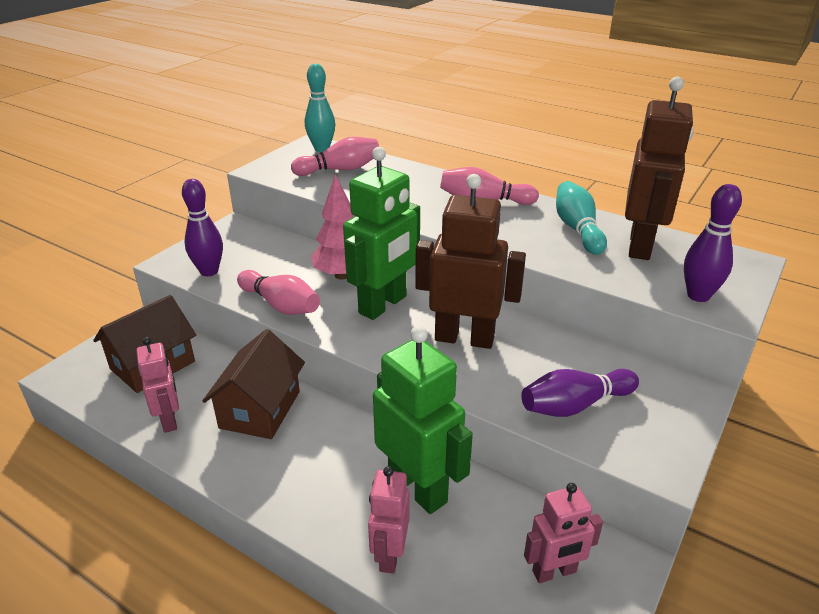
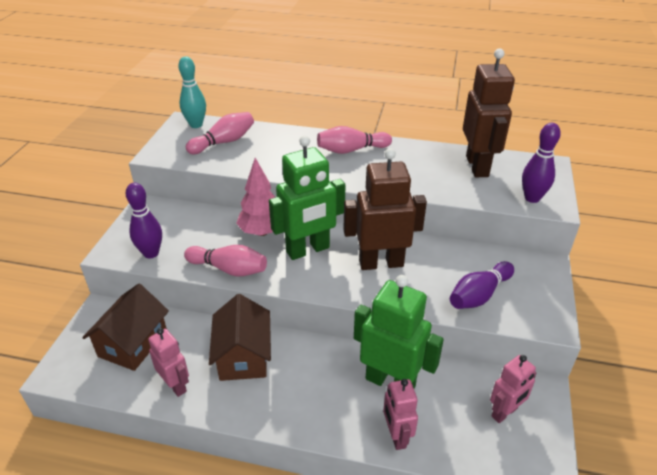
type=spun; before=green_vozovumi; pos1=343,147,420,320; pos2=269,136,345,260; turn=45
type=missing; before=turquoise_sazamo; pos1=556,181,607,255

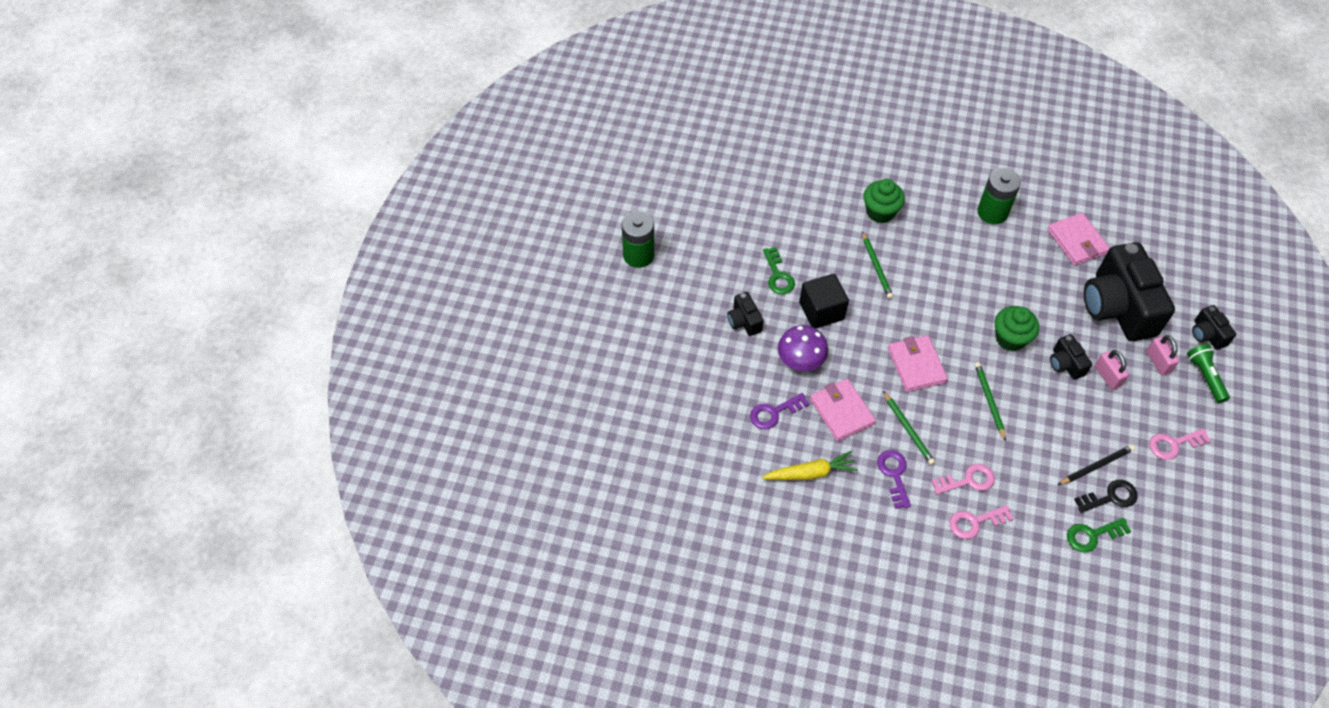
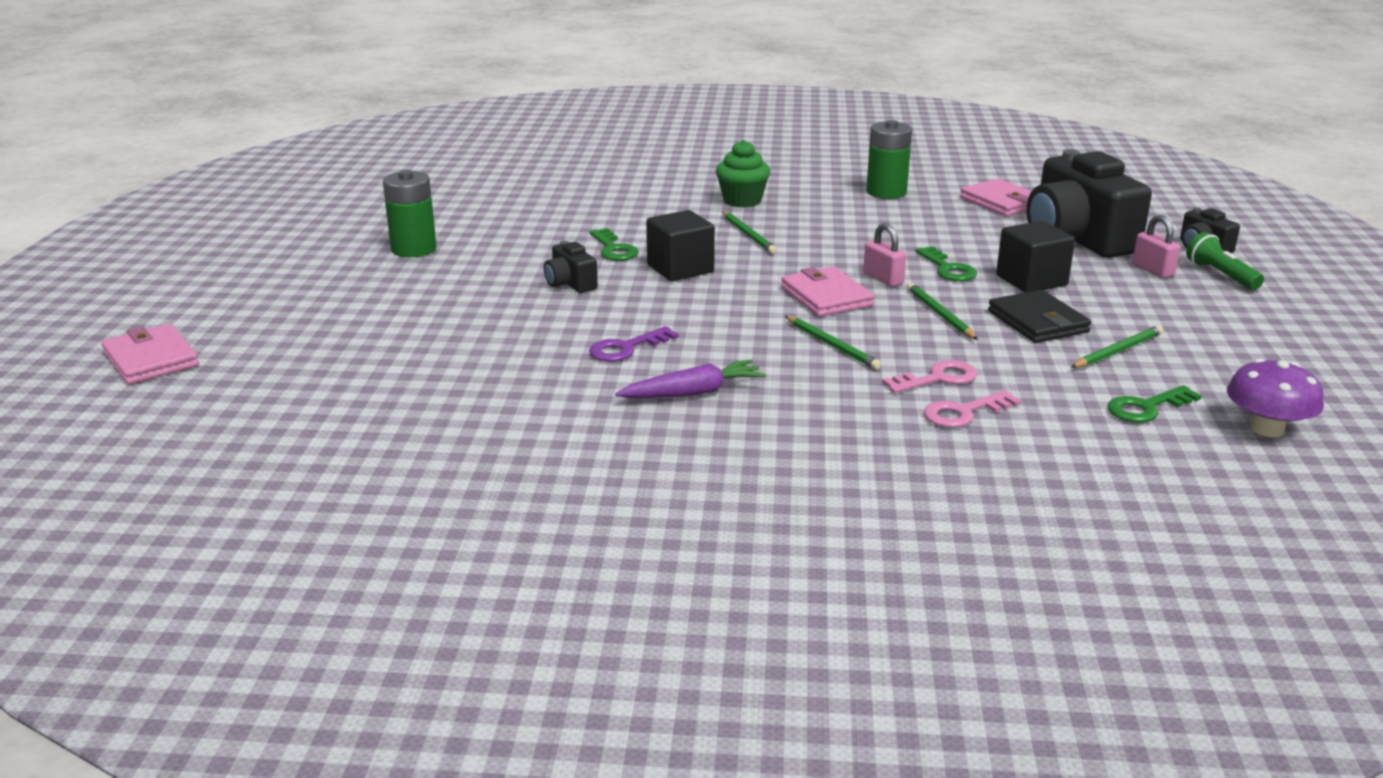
type=exchanged; before=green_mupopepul; after=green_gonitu; pos1=995,306,1039,351; pos2=915,246,977,281
type=relocated; before=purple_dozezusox; pos1=778,325,828,371; pos2=1227,359,1324,437
type=exchanged; before=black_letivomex; after=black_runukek; pos1=1050,334,1092,380; pos2=996,221,1075,293
type=relocated; before=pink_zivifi; pos1=1095,350,1129,390; pos2=863,223,906,287
type=relocated; before=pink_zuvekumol; pos1=810,379,876,441; pos2=101,324,199,384
type=missing; before=pink_gonitu; pos1=1149,428,1211,460
type=colour; before=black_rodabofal; after=green_rodabofal; pos1=1058,445,1135,485; pos2=1071,325,1163,368
type=missing; before=purple_gonitu; pos1=877,450,911,509
type=colour; before=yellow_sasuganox; after=purple_sasuganox; pos1=762,451,858,480; pos2=615,359,766,398
type=missing; before=black_gonitu; pos1=1074,480,1138,513
type=appeared; after=black_zuvekumol; pos2=988,290,1091,343

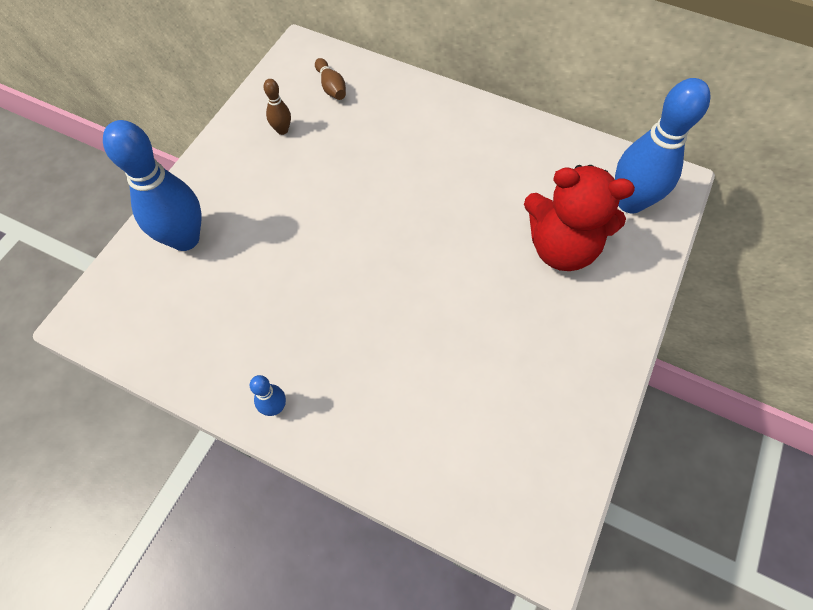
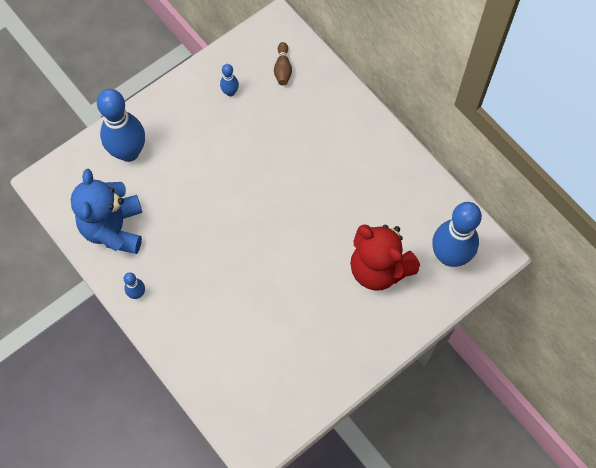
type=colour; before=brown_sazamo; after=blue_sazamo; pos1=263,79,291,135; pos2=220,64,239,96
type=appeared; after=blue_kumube; pos2=71,169,142,254

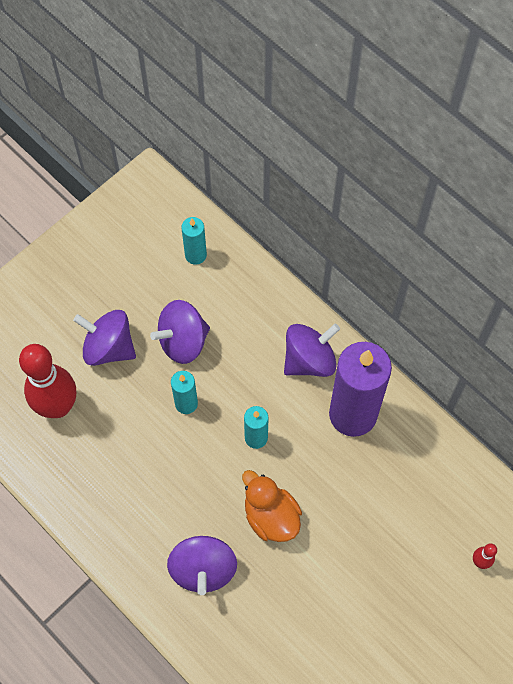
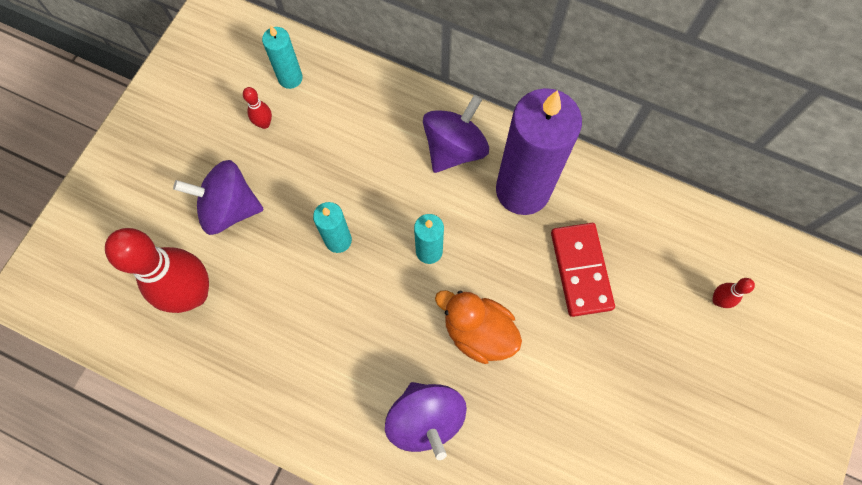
type=missing; before=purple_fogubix; pos1=150,300,210,364
type=appeared; after=red_sazamo; pos2=243,87,272,129
type=appeared; after=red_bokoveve; pos2=551,223,615,317

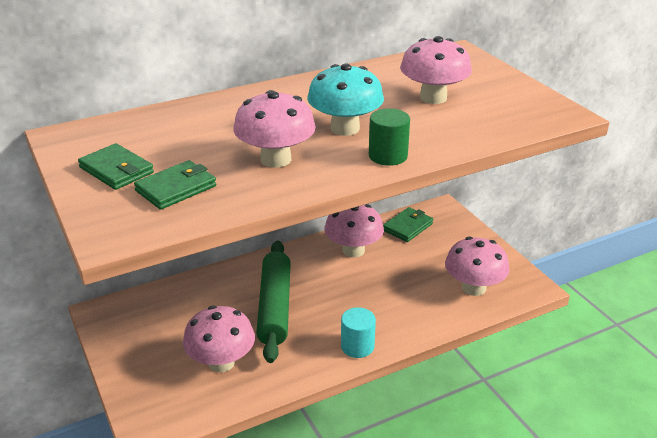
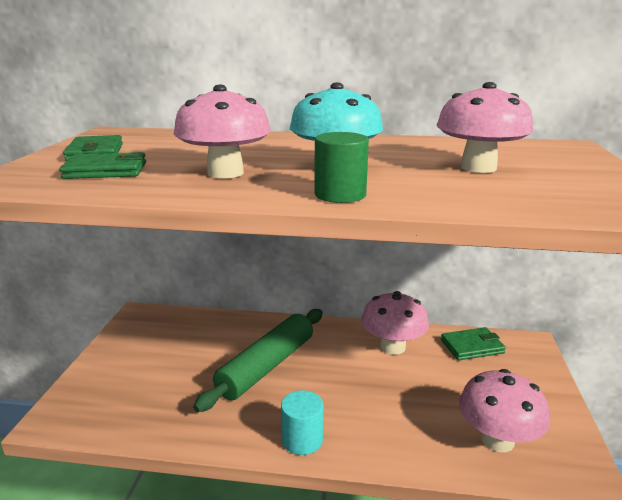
type=missing; before=pink_dozezusox; pos1=183,305,255,372

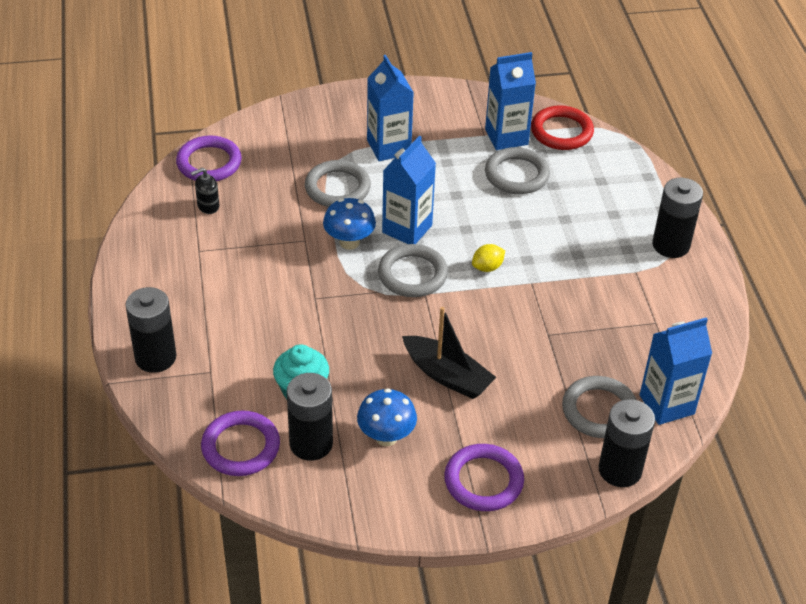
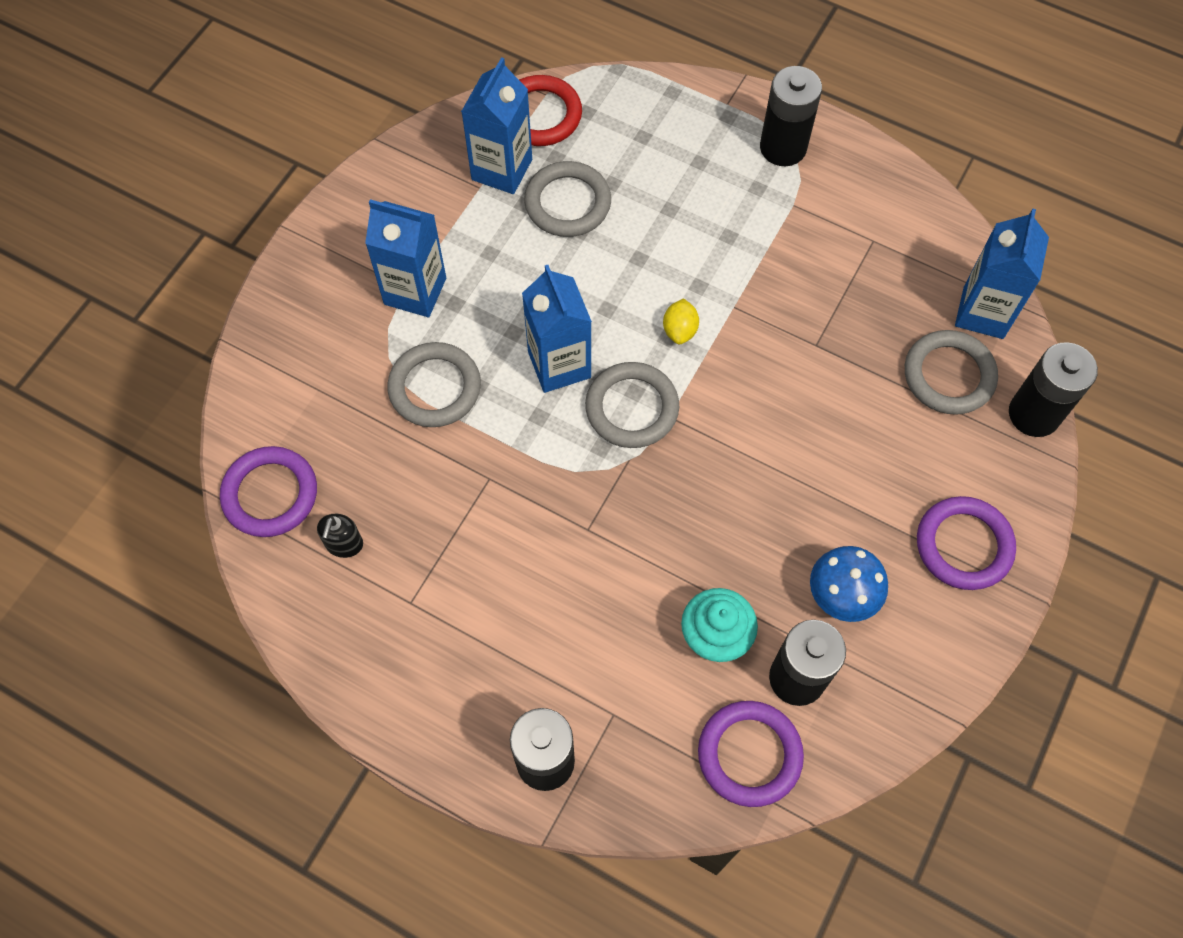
type=missing; before=blue_dozezusox; pos1=323,198,376,250
type=missing; before=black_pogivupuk; pos1=402,307,496,399

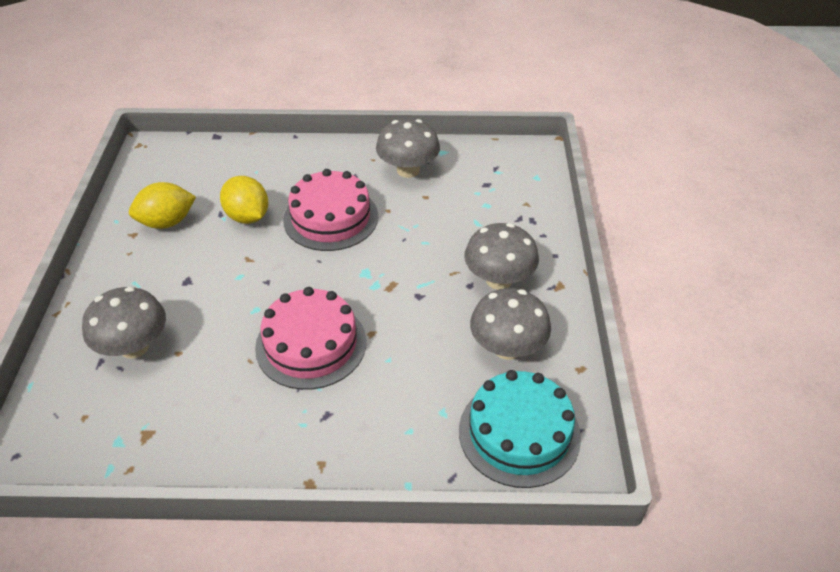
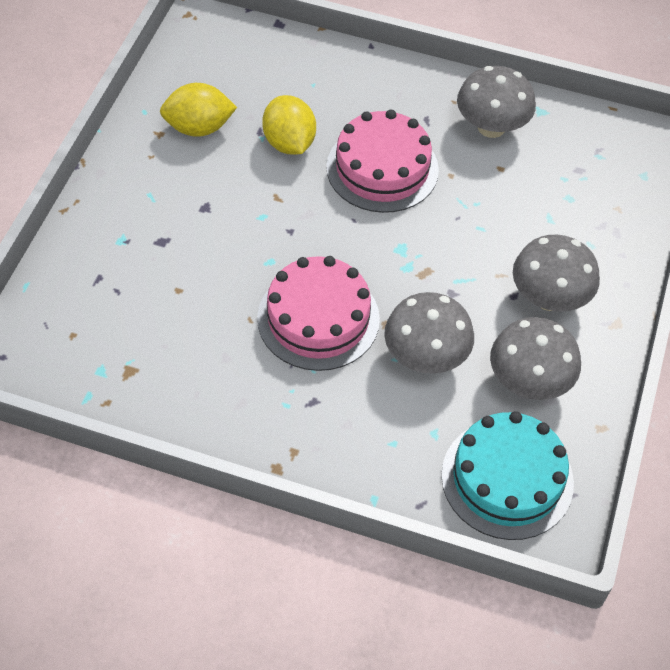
type=relocated; before=grey_dozezusox; pos1=82,287,166,359; pos2=384,292,474,374

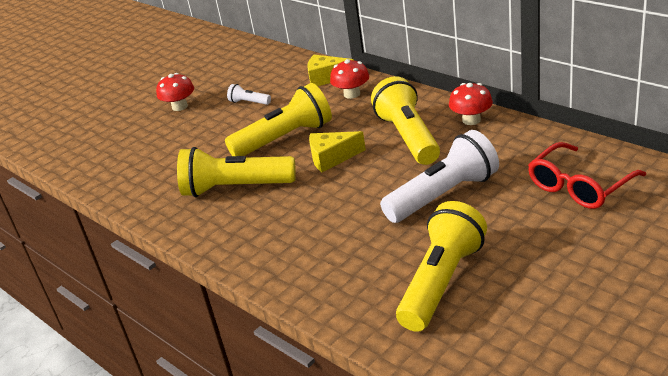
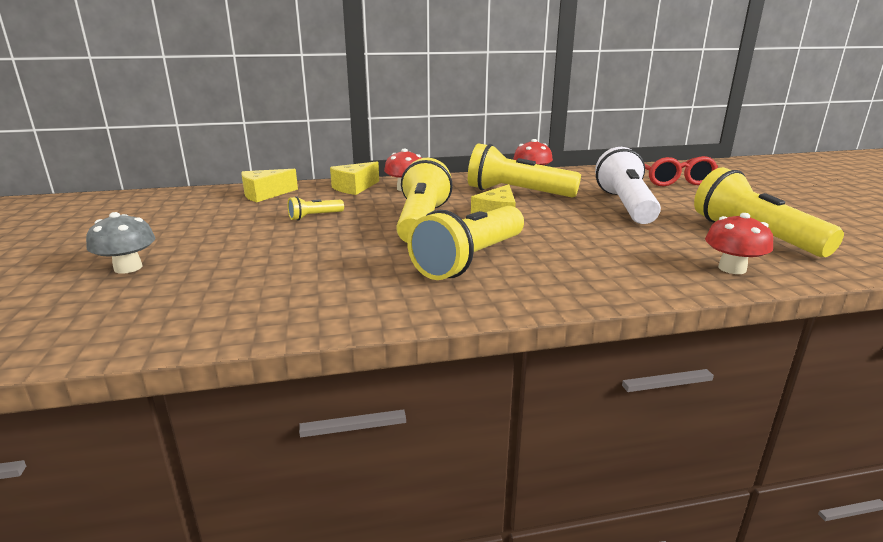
type=relocated; before=red_dozezusox; pos1=156,73,194,111; pos2=705,213,773,274
type=colour; before=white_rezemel; after=yellow_rezemel; pos1=227,84,271,105; pos2=287,196,344,220
type=appeared; after=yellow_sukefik; pos2=241,169,298,202
type=appeared; after=grey_dozezusox; pos2=86,212,156,274

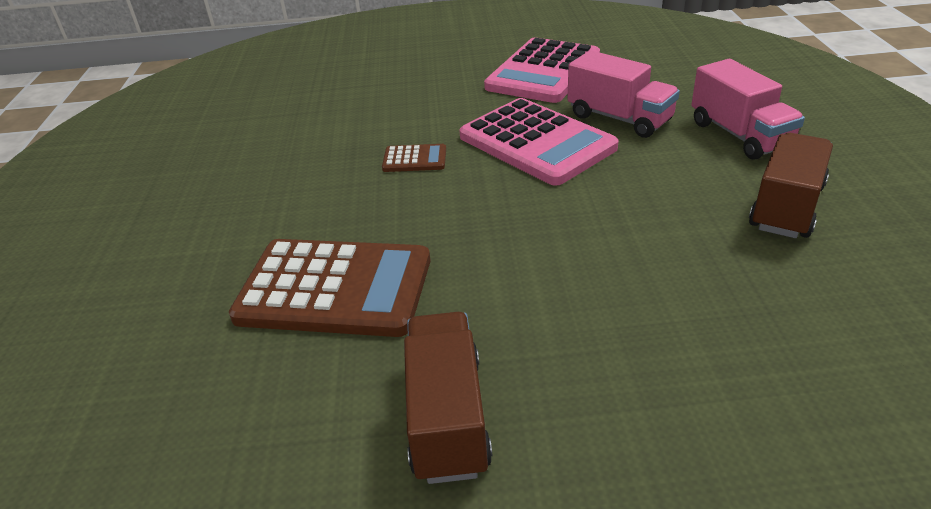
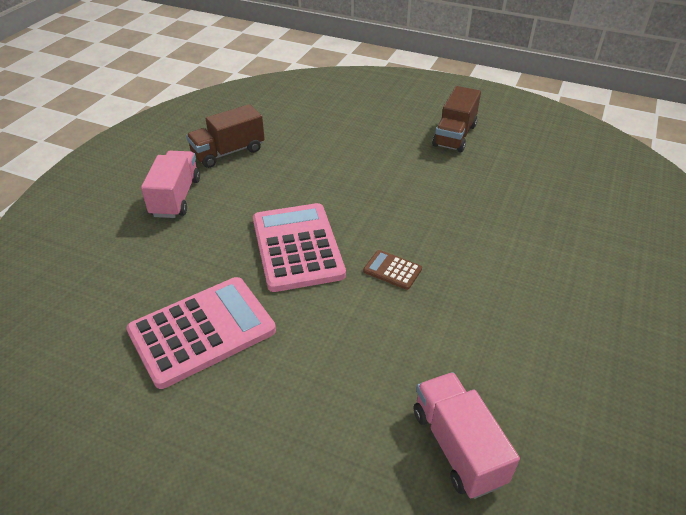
type=relocated; before=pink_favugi; pos1=567,51,680,138; pos2=414,372,520,499
type=missing; before=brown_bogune; pos1=229,239,430,337

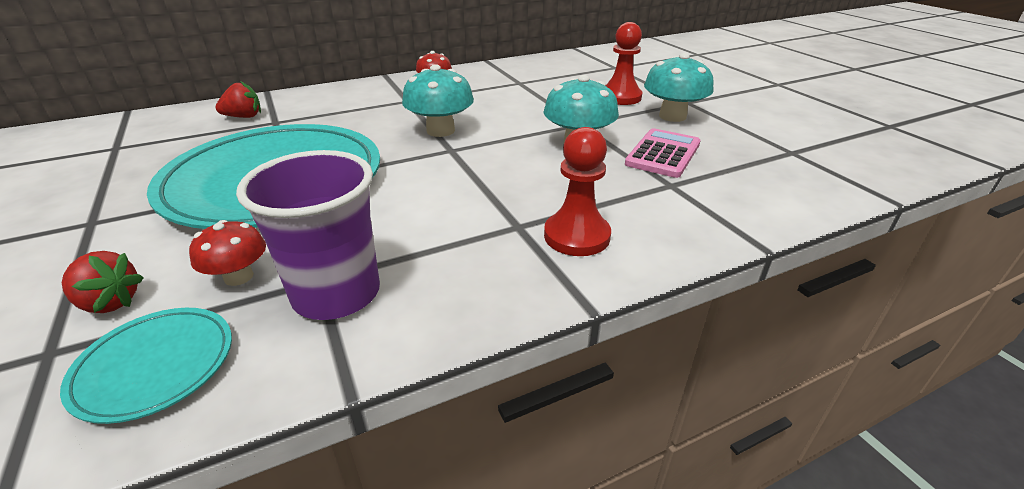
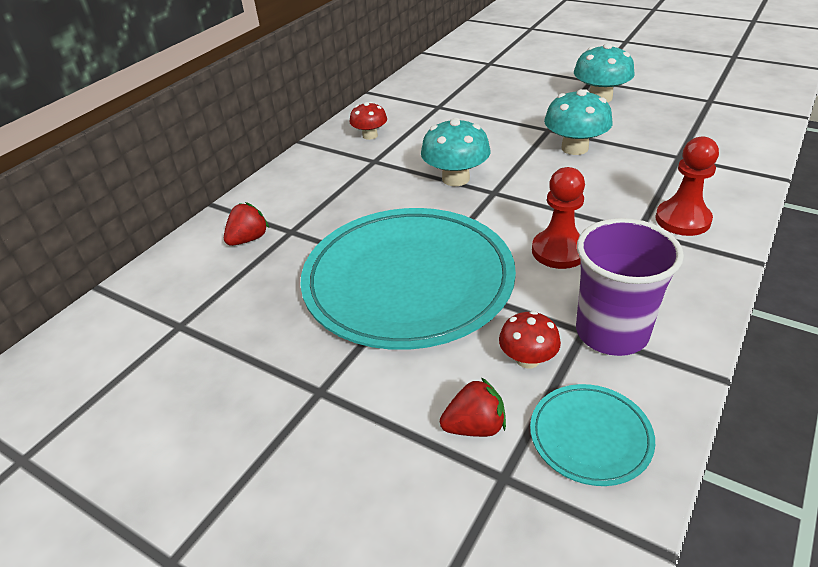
type=relocated; before=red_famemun; pos1=606,22,642,105; pos2=532,167,585,269
type=missing; before=pink_bogune; pos1=625,128,701,178

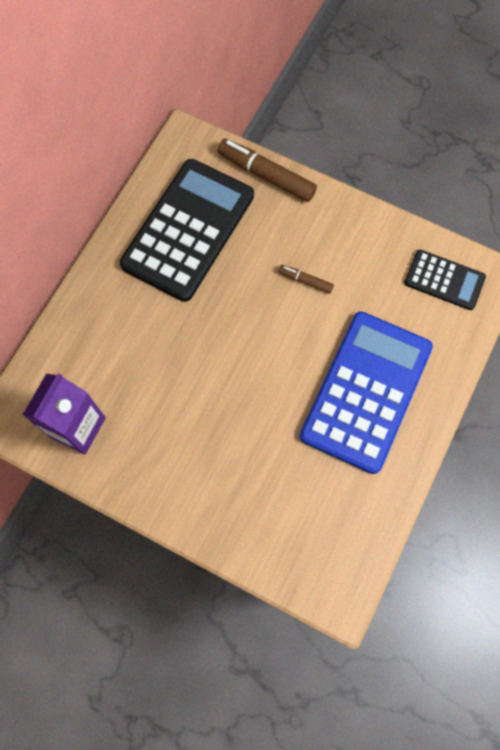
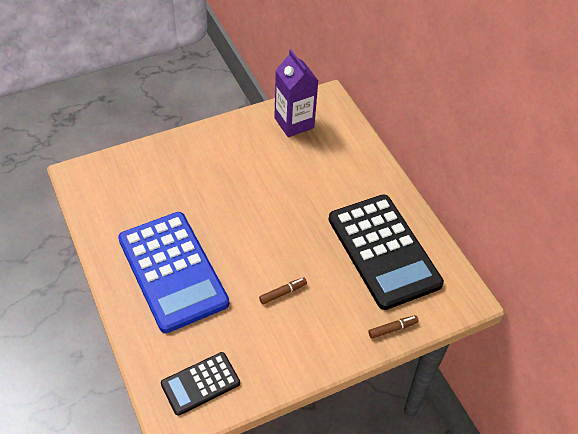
type=size; before=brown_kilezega; pos1=218,139,317,202; pos2=368,315,419,339; scale=0.51

